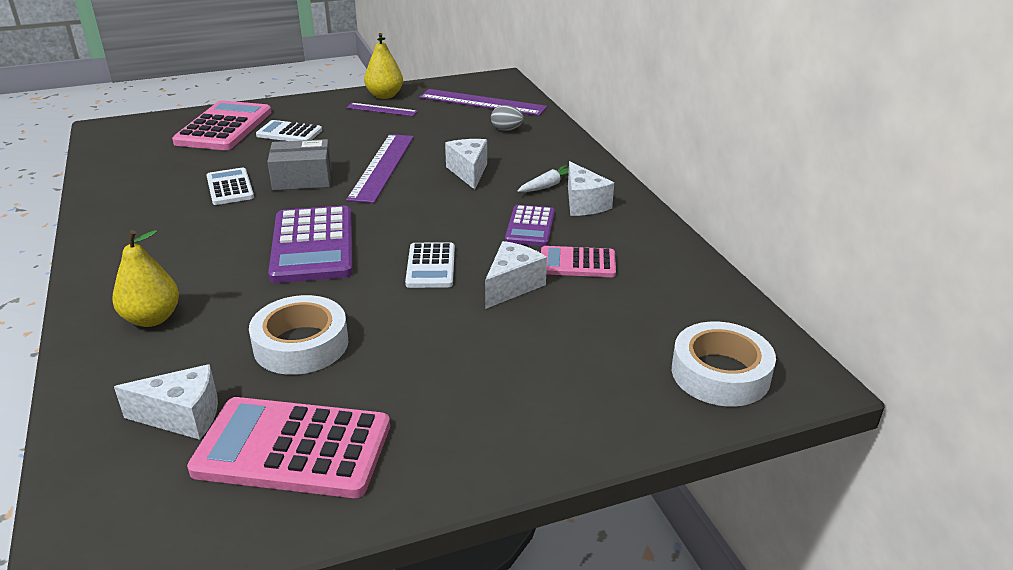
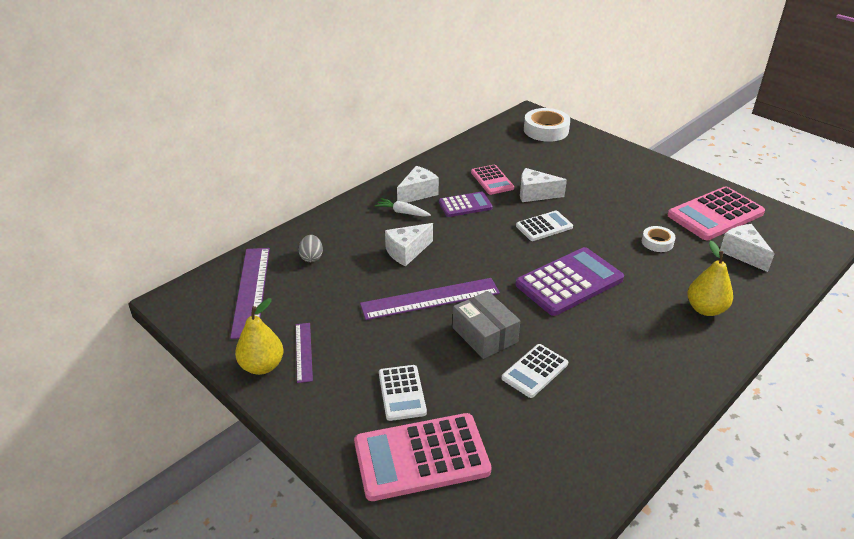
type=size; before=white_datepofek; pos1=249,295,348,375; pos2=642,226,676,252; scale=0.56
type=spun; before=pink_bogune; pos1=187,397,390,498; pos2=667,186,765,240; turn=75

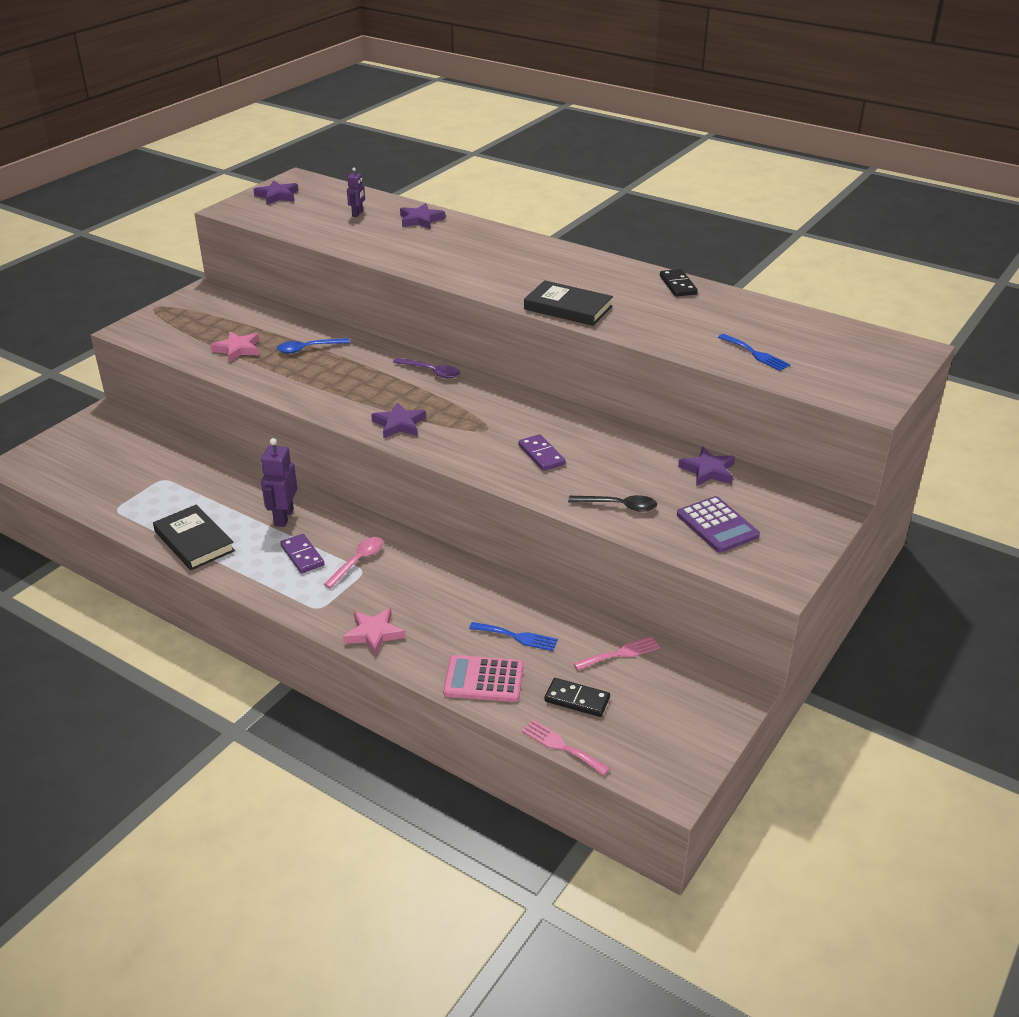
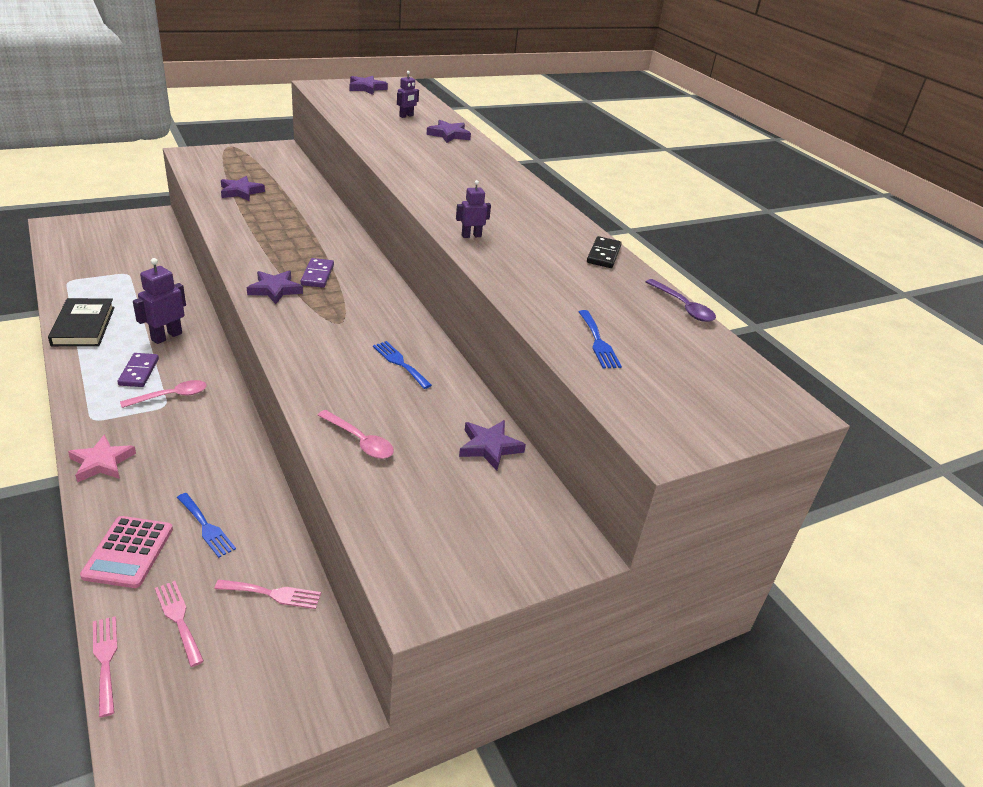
type=exchanged; before=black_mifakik; after=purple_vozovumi; pos1=524,280,613,326; pos2=456,180,491,238
type=colour; before=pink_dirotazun; after=purple_dirotazun; pos1=211,331,259,362; pos2=221,176,265,201
type=missing; before=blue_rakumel; pos1=277,338,350,353
type=relocated; before=purple_rakumel; pos1=393,358,460,379; pos2=646,279,716,322
type=relocated; before=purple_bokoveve; pos1=518,434,565,471; pos2=301,258,334,288
type=colour; before=black_rakumel; after=pink_rakumel; pos1=568,495,657,512; pos2=317,410,394,459
type=missing; before=purple_bogune; pos1=677,496,760,553
type=spun; before=pink_bogune; pos1=443,655,524,702; pos2=80,516,173,588; turn=-120
type=exchanged; before=black_bokoveve; after=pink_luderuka; pos1=544,678,610,717; pos2=155,581,204,667
type=appeared; after=blue_luderuka; pos2=373,341,432,389

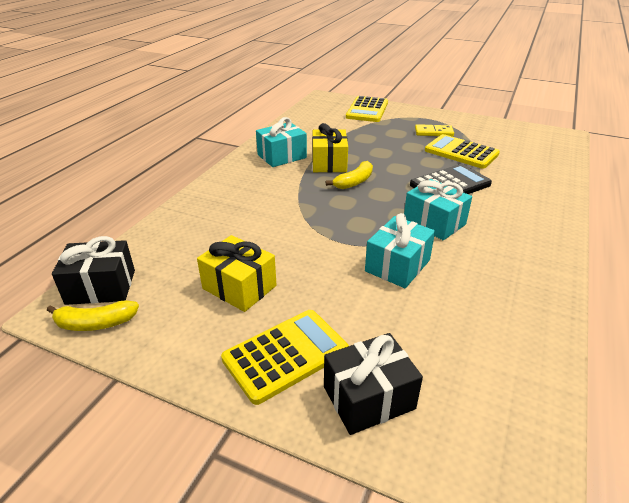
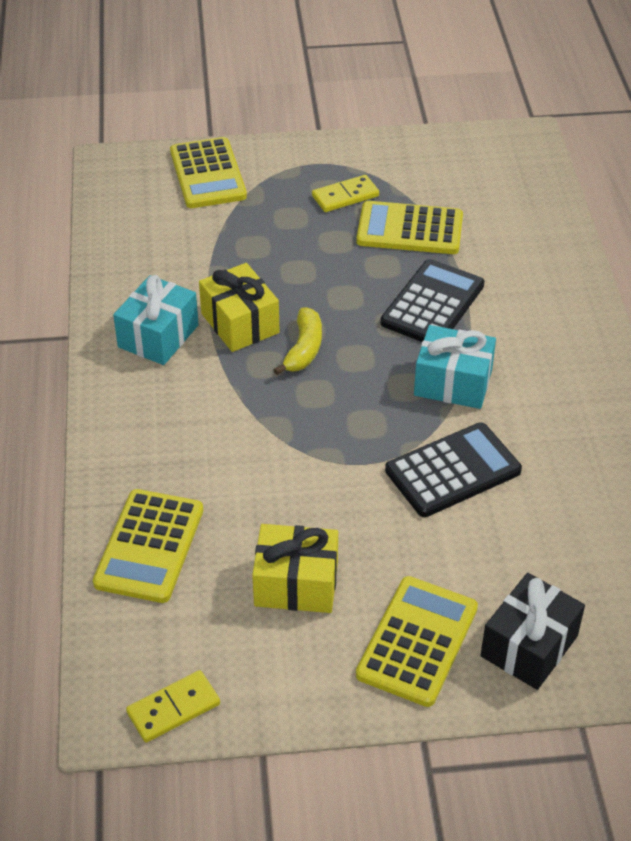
type=exchanged; before=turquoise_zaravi; after=black_bogune; pos1=365,213,435,288; pos2=385,422,522,517
type=missing; before=black_zaravi; pos1=52,236,135,305
type=exchanged; before=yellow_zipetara; after=yellow_bokoveve; pos1=47,300,139,331; pos2=126,670,220,742
type=appeared; after=yellow_bogune; pos2=93,489,203,603

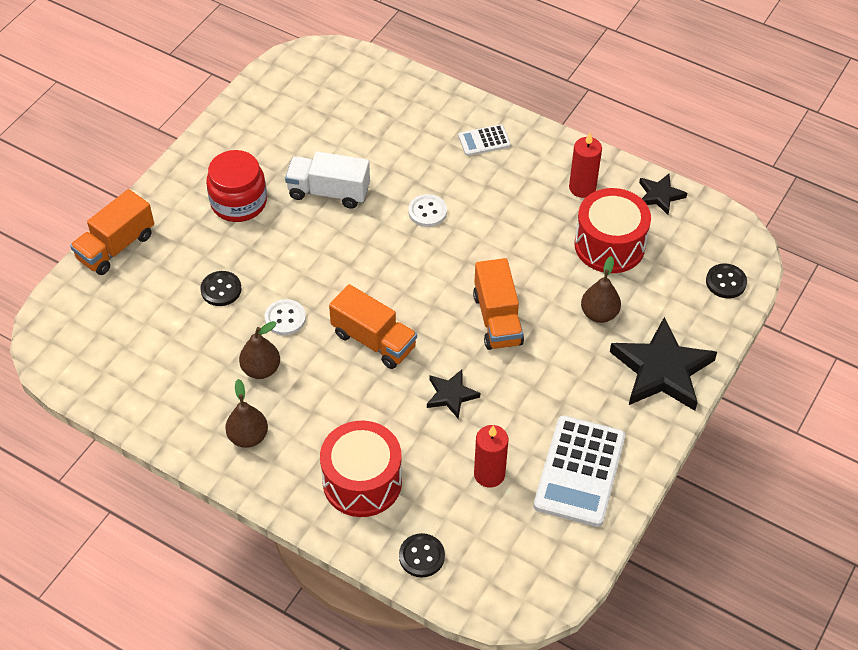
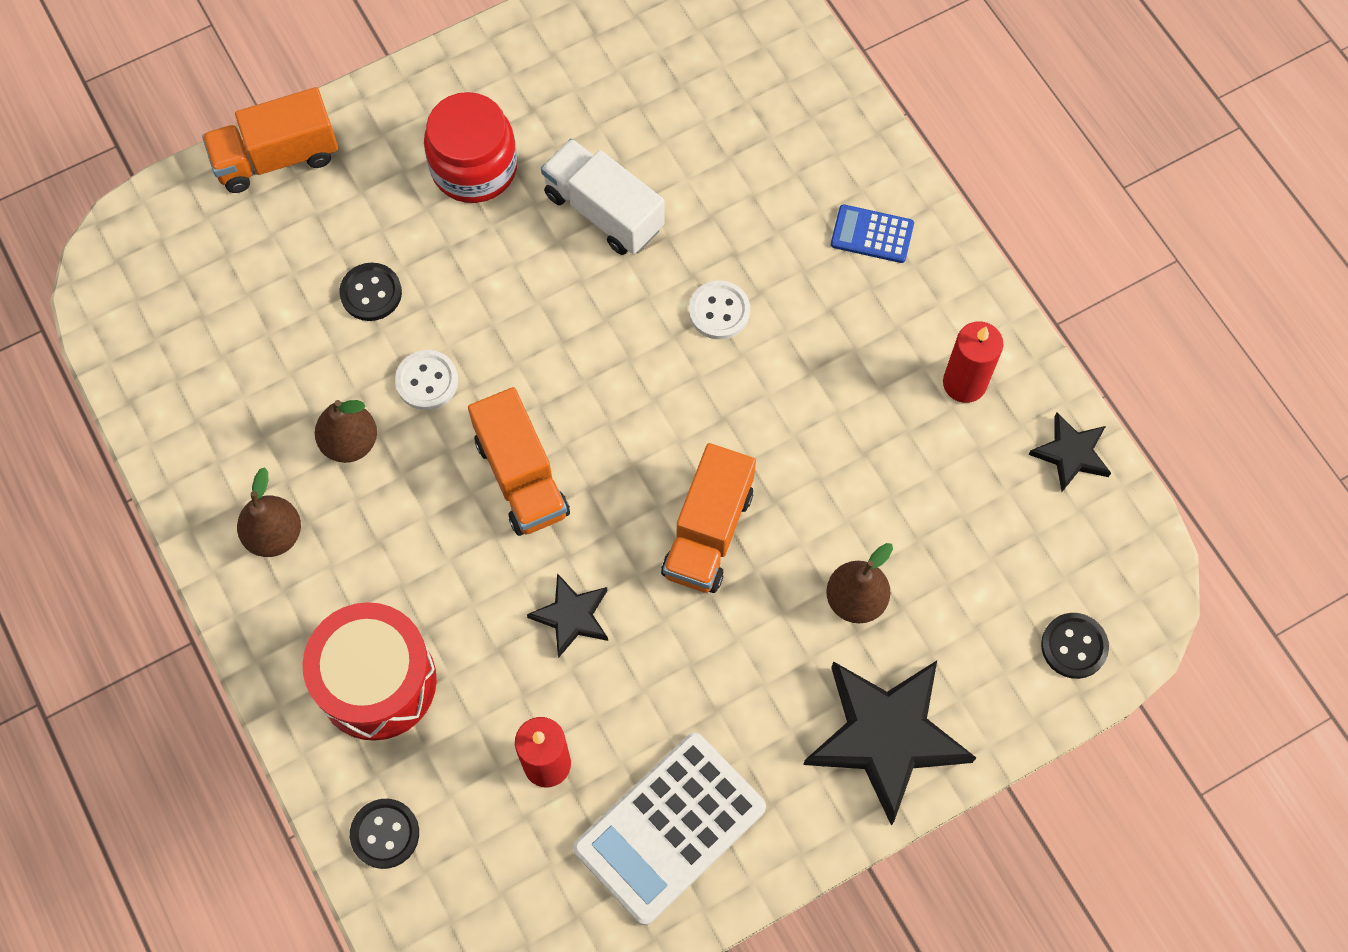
type=colour; before=white_bogune; after=blue_bogune; pos1=458,124,511,156; pos2=831,204,914,263
type=missing; before=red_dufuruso; pos1=574,188,651,273

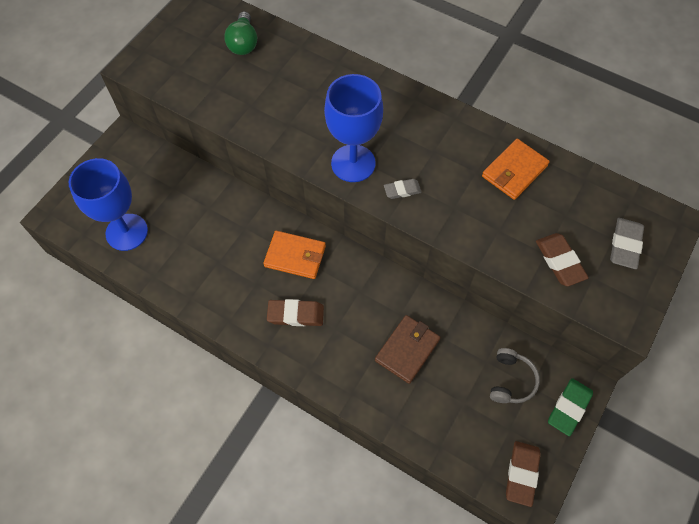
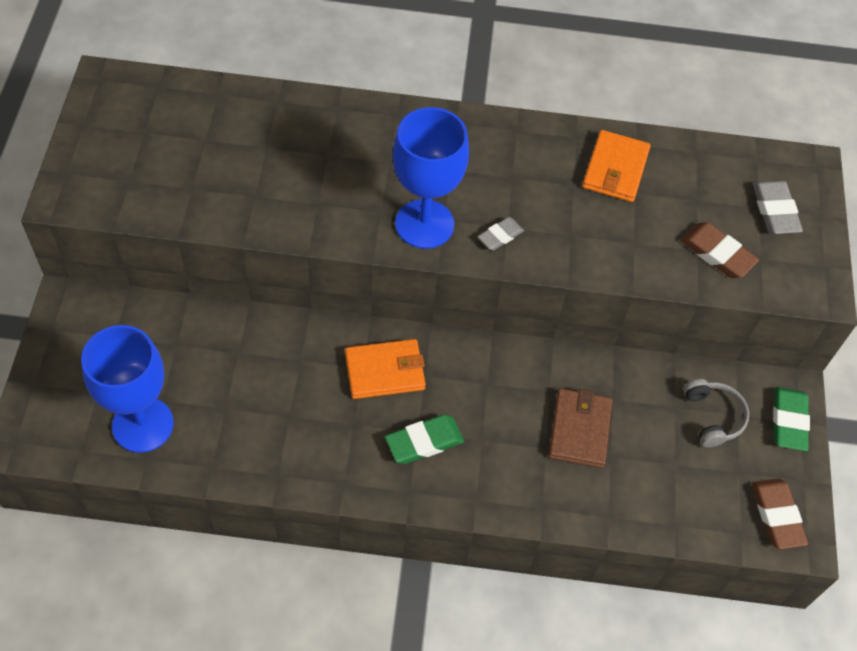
type=missing; before=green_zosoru; pos1=224,11,257,55
type=colour; before=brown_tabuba; after=green_tabuba; pos1=267,299,324,326; pos2=385,415,464,464

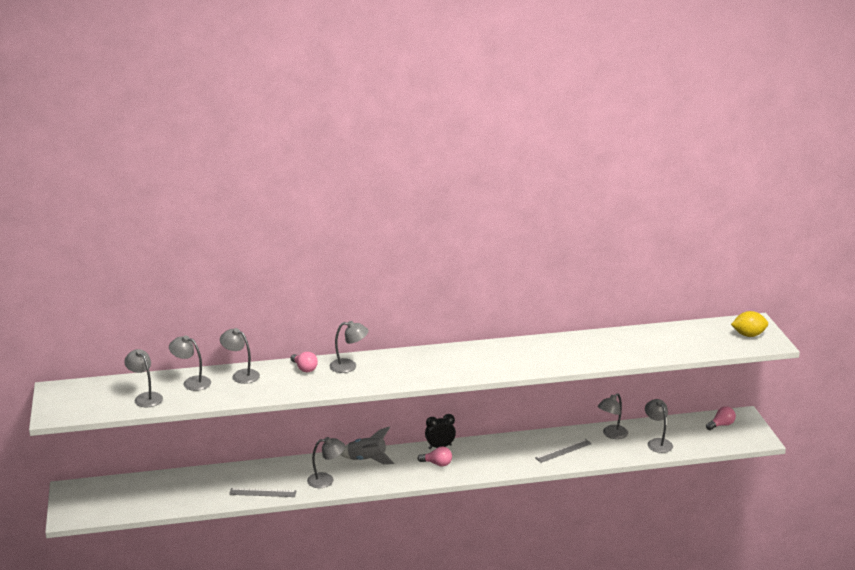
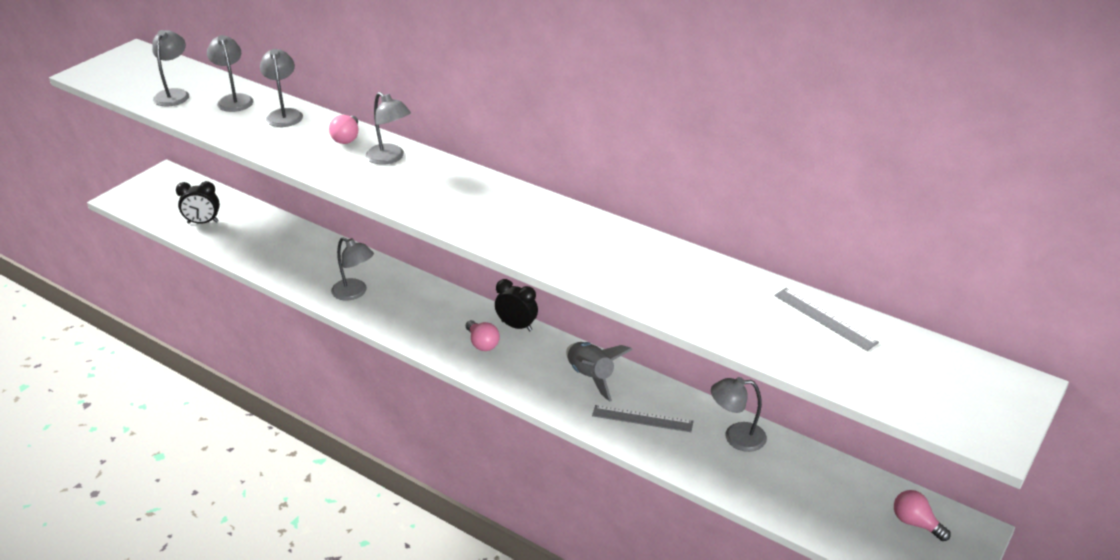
type=missing; before=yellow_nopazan; pos1=731,311,768,337
type=missing; before=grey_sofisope; pos1=645,399,673,453
type=spun; before=pink_zosoru; pos1=706,406,736,430; pos2=894,490,950,541; turn=-150
type=relocated; before=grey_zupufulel; pos1=340,426,394,464; pos2=566,342,633,402
type=relocated; before=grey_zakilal; pos1=229,488,297,497; pos2=774,288,879,351
type=appeared; after=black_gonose; pos2=176,181,220,224

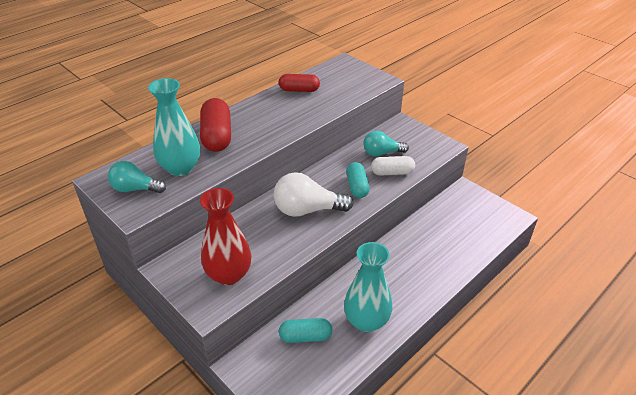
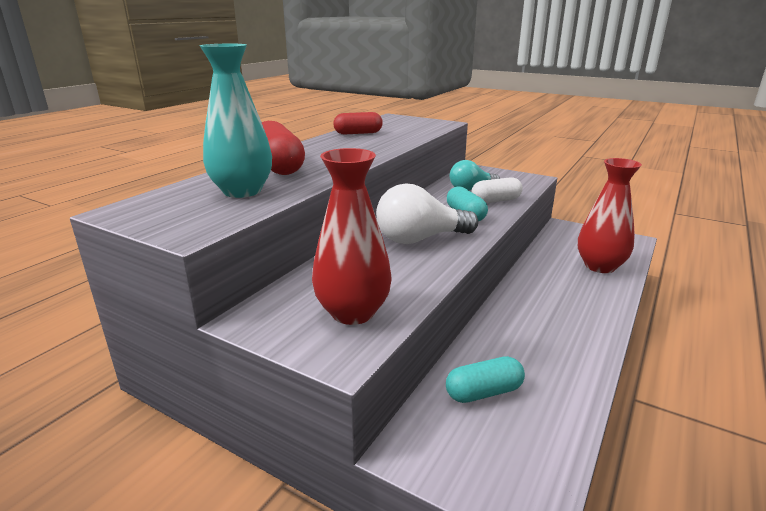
type=missing; before=turquoise_zosoru; pos1=108,161,166,193
type=missing; before=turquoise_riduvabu; pos1=344,242,393,332
type=appeared; after=red_riduvabu; pos2=578,158,642,273

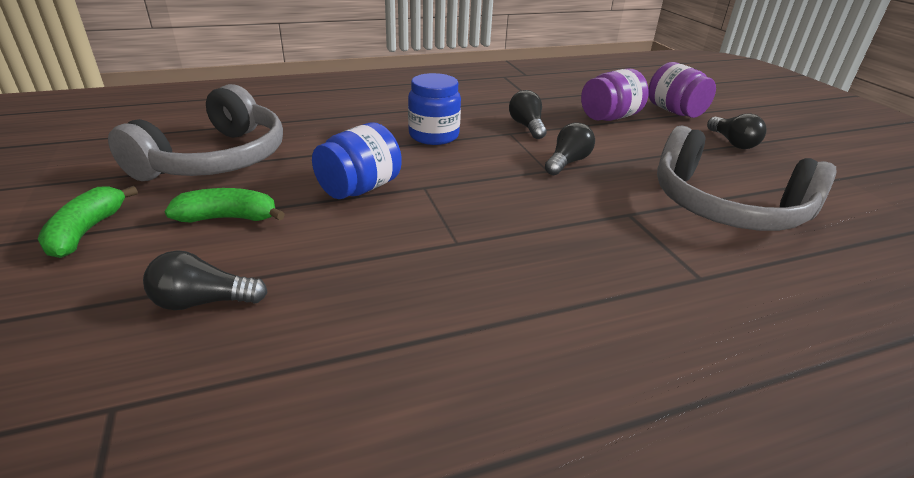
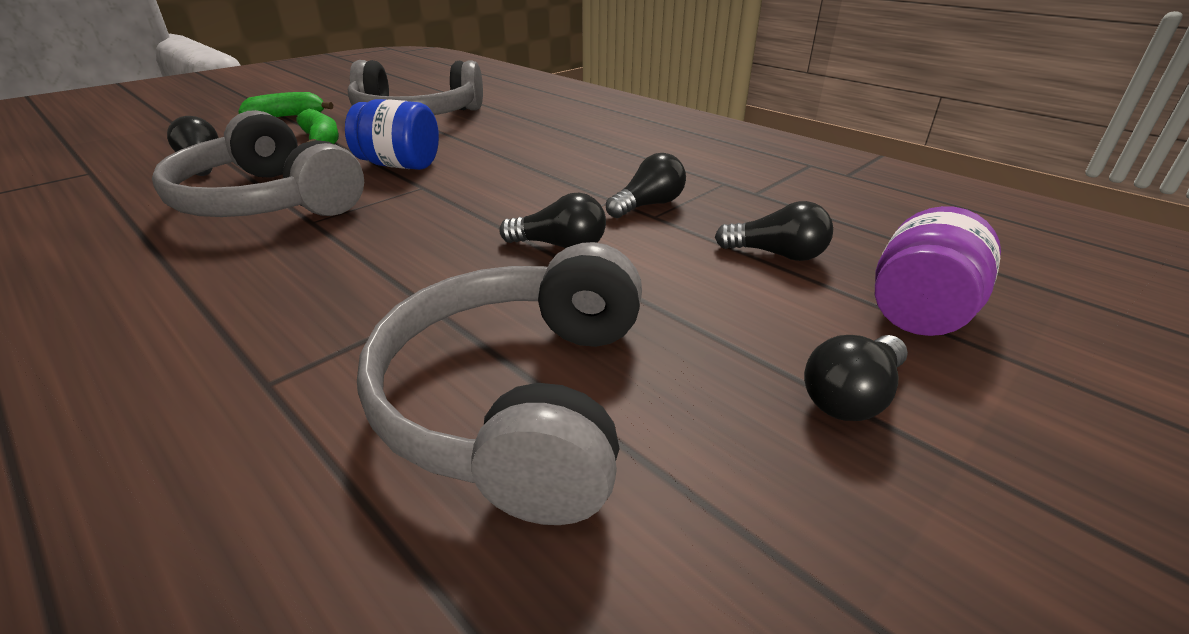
type=exchanged; before=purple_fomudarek; after=black_zosoru; pos1=581,68,649,121; pos2=715,201,833,261
type=missing; before=blue_fomudarek; pos1=408,73,461,145
type=appeared; after=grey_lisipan; pos2=152,110,364,217

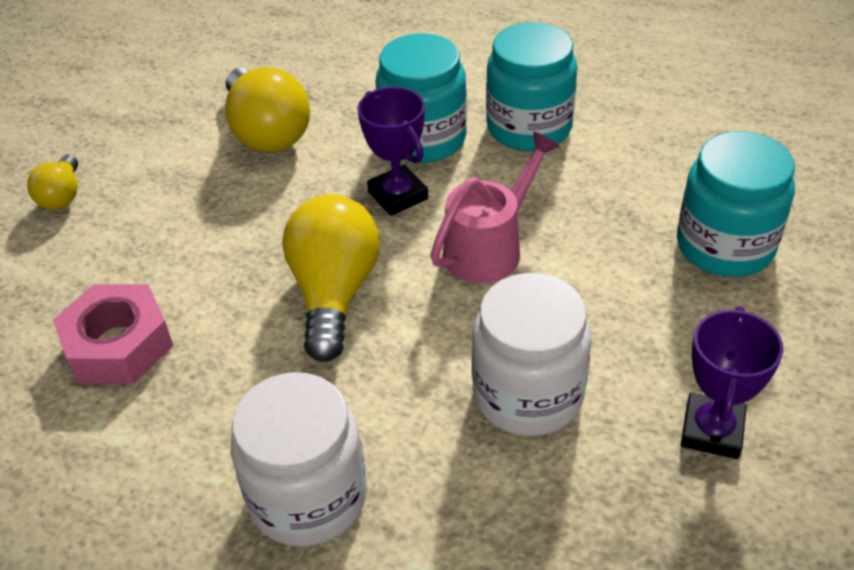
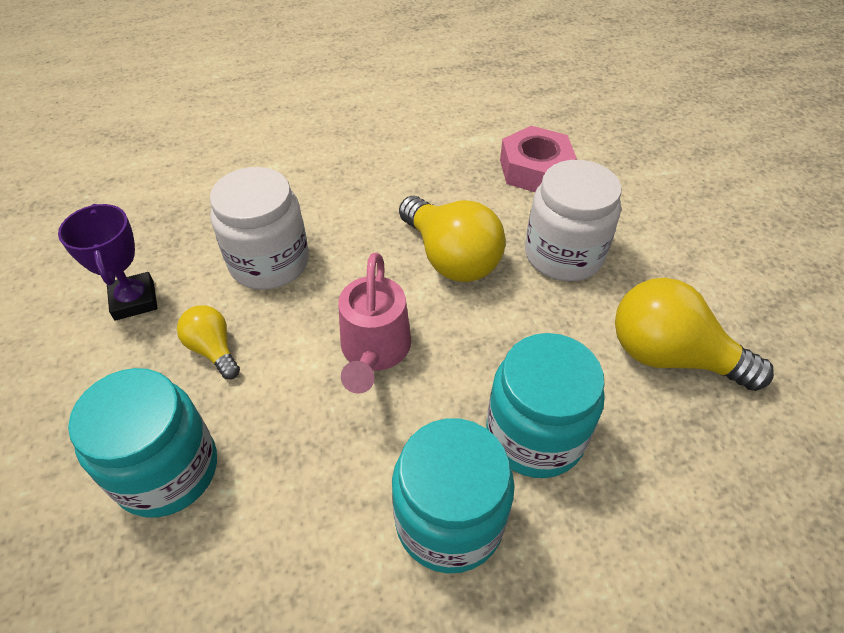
type=missing; before=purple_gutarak; pos1=358,87,428,216
type=relocated; before=yellow_zosoru; pos1=27,154,78,210; pos2=177,305,240,379
type=relocated; before=white_fomudarek; pos1=231,372,367,547; pos2=525,160,622,281

